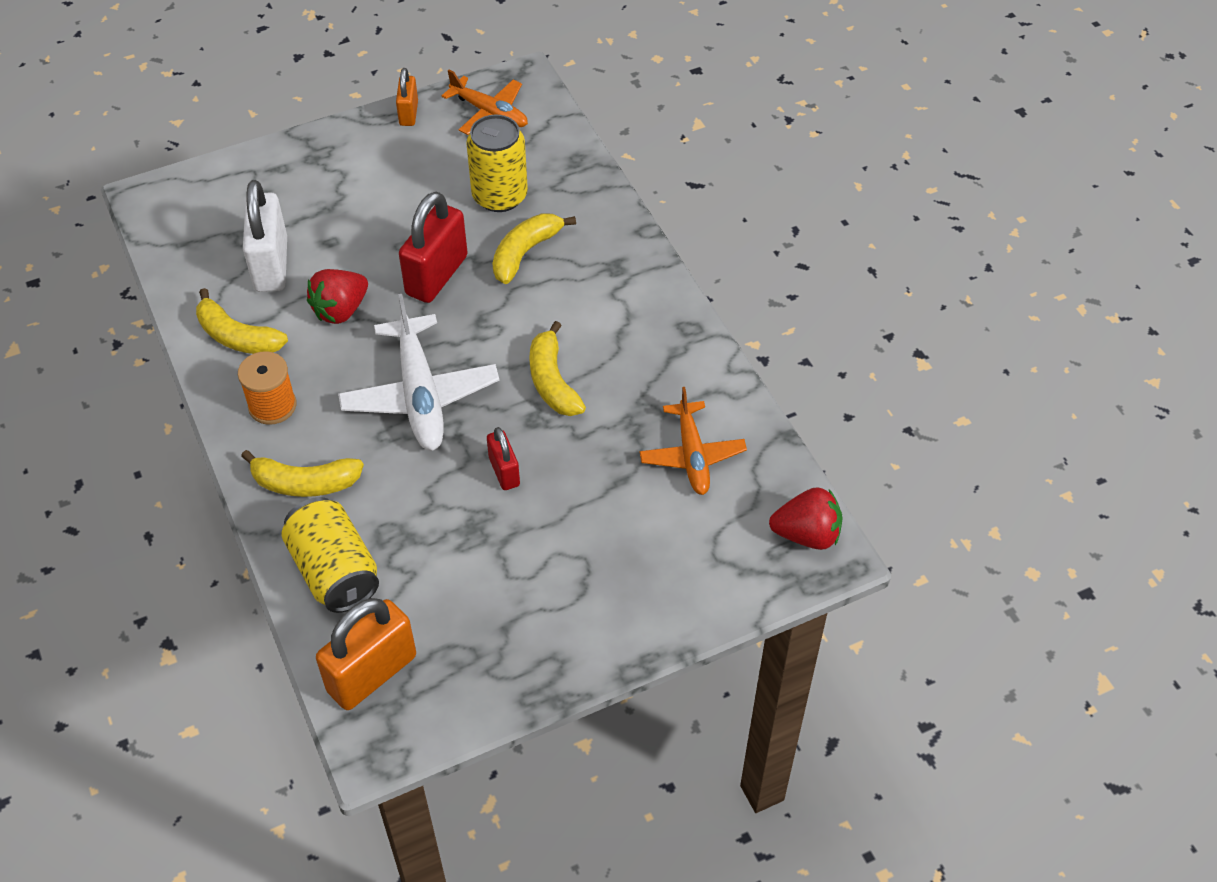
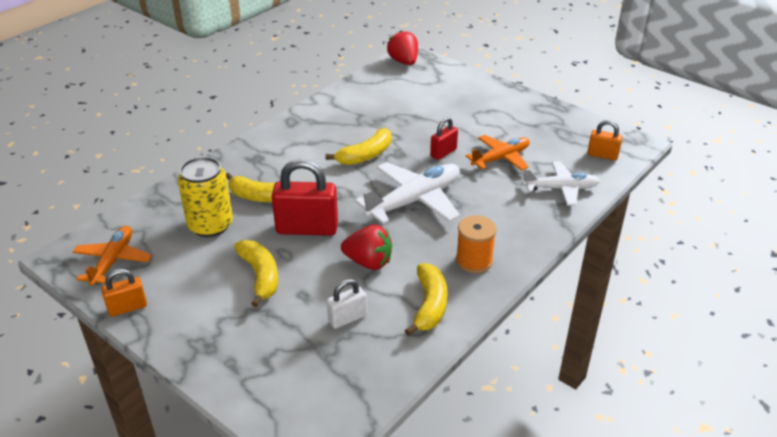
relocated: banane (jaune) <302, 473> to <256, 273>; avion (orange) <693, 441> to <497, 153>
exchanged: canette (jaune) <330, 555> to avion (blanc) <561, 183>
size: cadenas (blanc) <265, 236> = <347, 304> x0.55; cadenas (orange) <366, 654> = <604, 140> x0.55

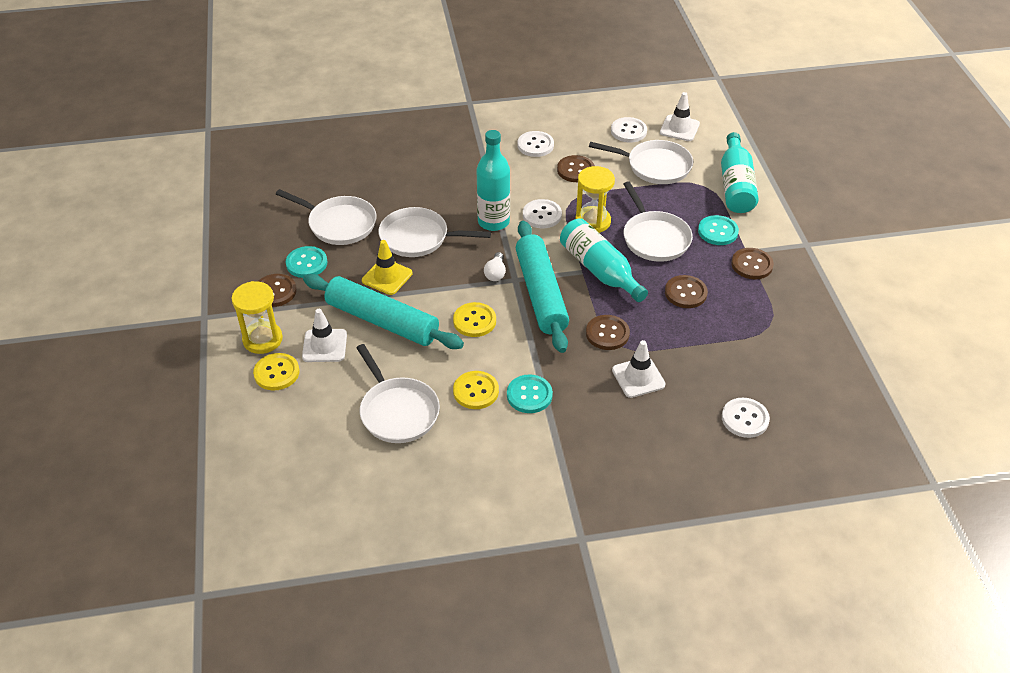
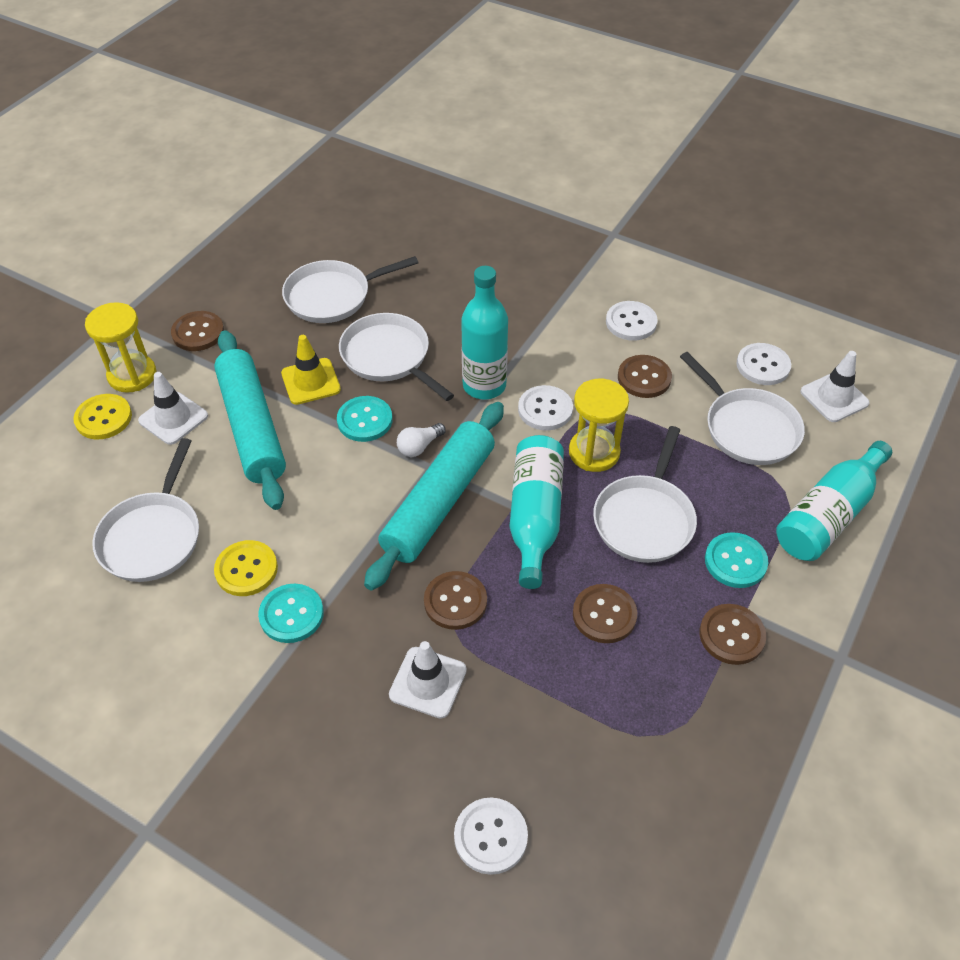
missing: bouton (jaune) <474, 319>
relocated: bouton (turquoise) <306, 262> to <365, 419>
spun: poêle (blanc) <326, 217> = <350, 289> 90 degrees clockwise

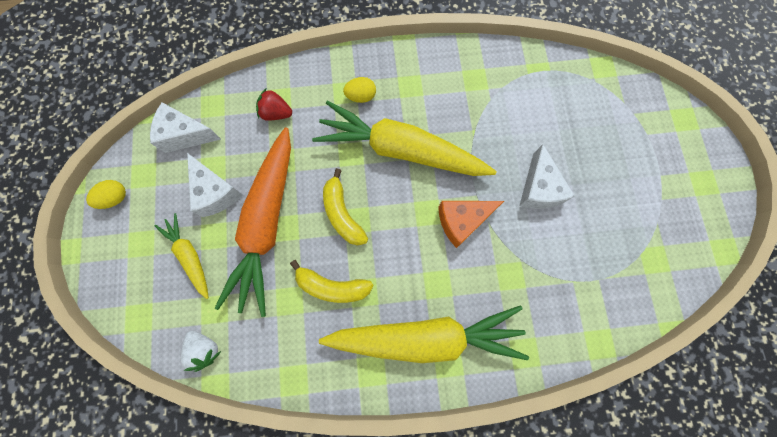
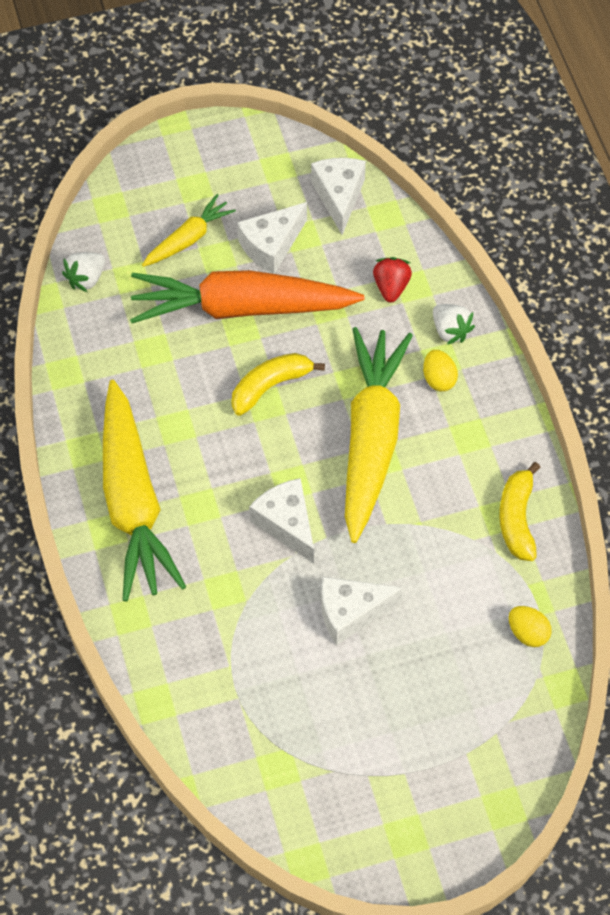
appeared: fraise (blanc) <454, 324>
relocated: œuf (jaune) <106, 194> to <530, 626>; banane (jaune) <332, 281> to <519, 511>
colour: fromage (orange) <471, 224> to fromage (blanc) <281, 521>

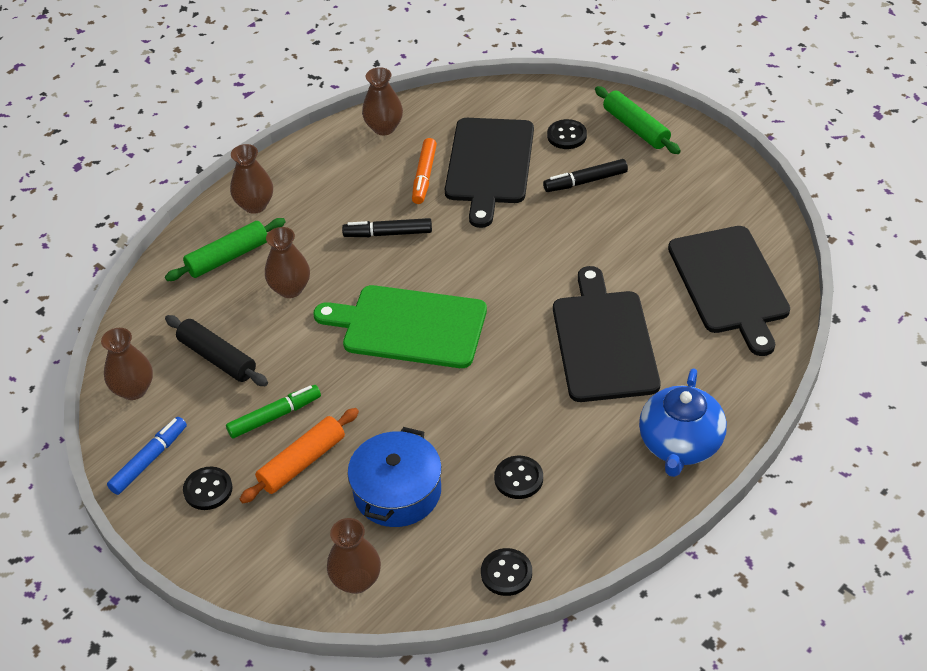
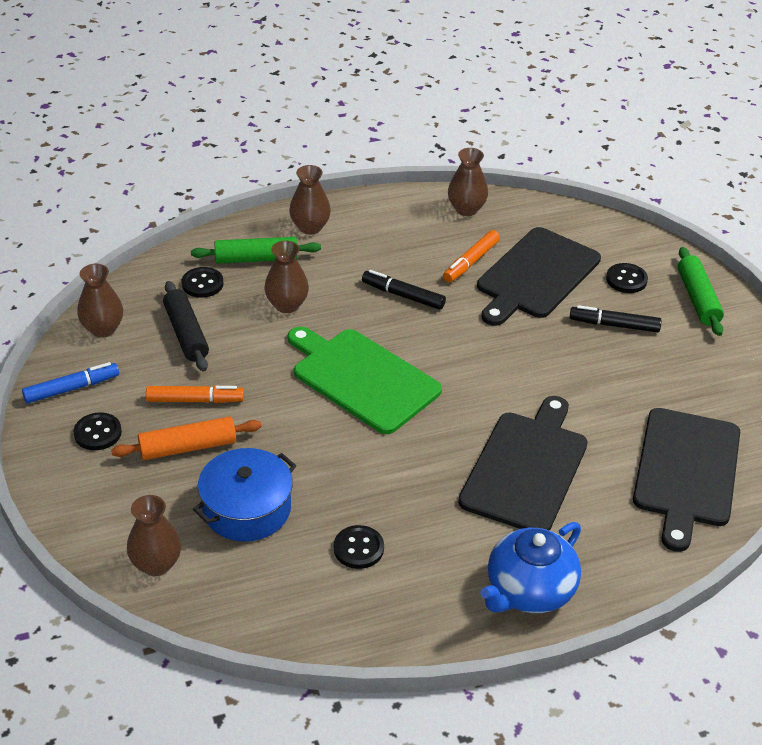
relocated: bouton (noir) <506, 572> to <203, 282>
colour: feutre (vert) <273, 412> to feutre (orange) <195, 394>

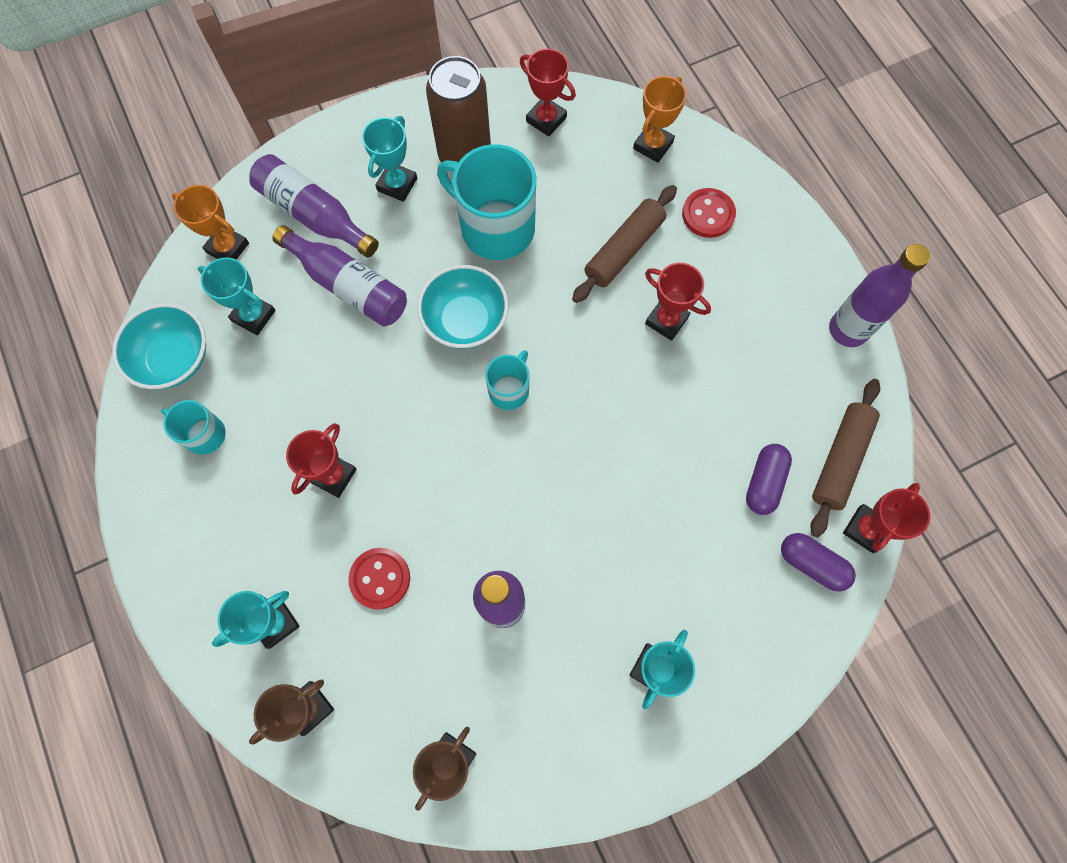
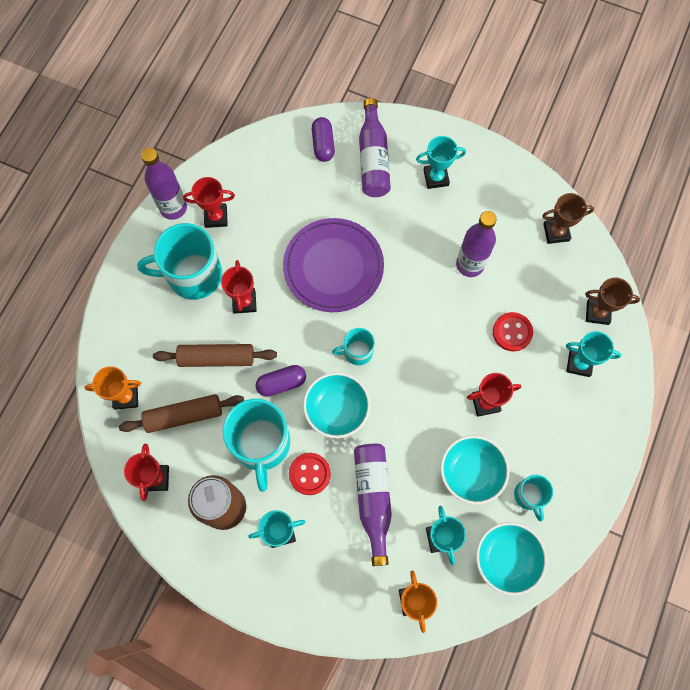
appeared: tasse (turquoise) <179, 261>; assiette (violet) <333, 265>; bol (turquoise) <475, 470>
relocated: bouteille (violet) <314, 205> to <375, 147>; bouton (rouge) <709, 213> to <310, 474>; gélule (violet) <769, 479> to <281, 381>; rouleau à pâtisserie (marron) <845, 458> to <181, 413>; trophée (rouge) <886, 518> to <209, 202>

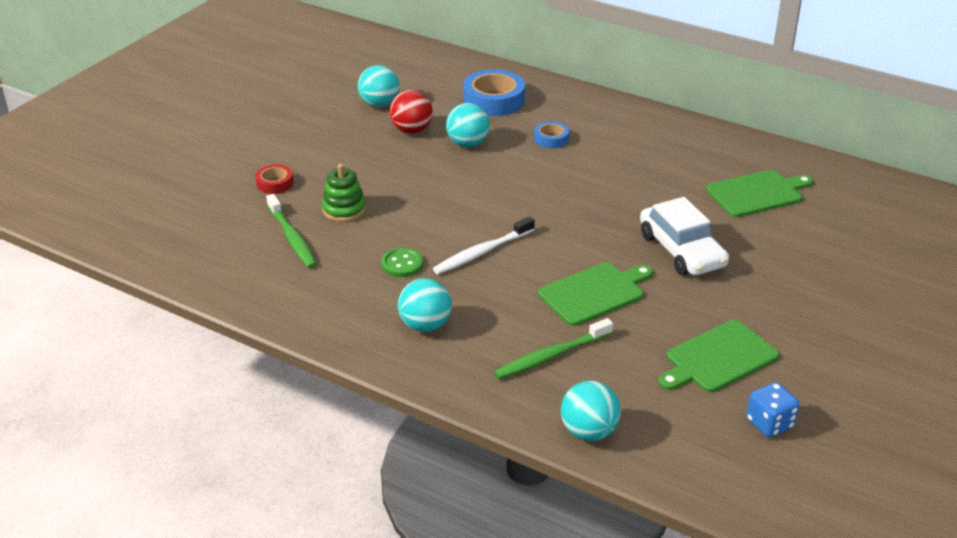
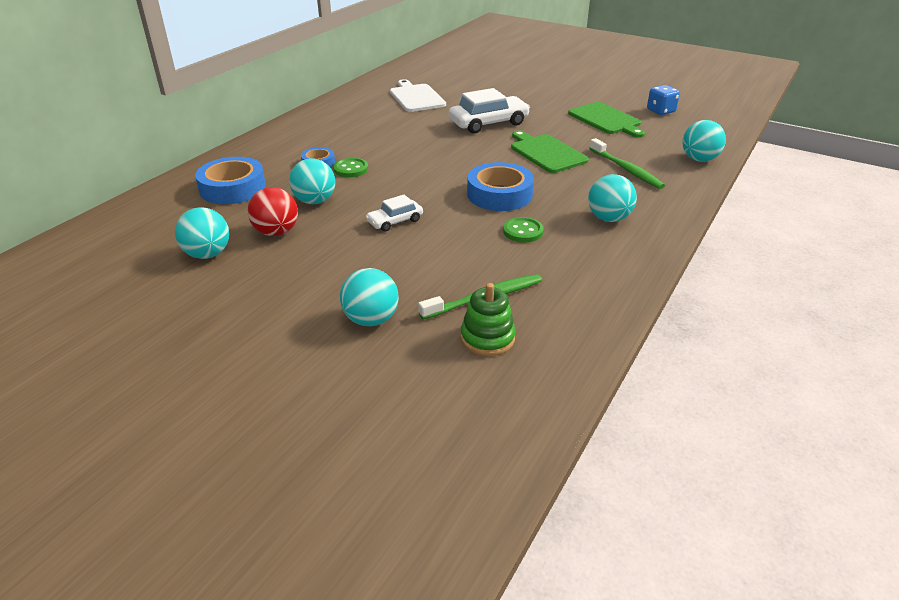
appeared: bouton (vert) <350, 167>; voiture (blanc) <394, 213>
relocated: jouet à empiler (vert) <344, 193> to <488, 319>
exchanged: ruban adhésif (rouge) <274, 179> to balle (turquoise) <369, 297>; brosse à dents (blanc) <484, 245> to ruban adhésif (bleu) <500, 186>
colour: planche à découper (vert) <759, 193> to planche à découper (blanc) <418, 95>

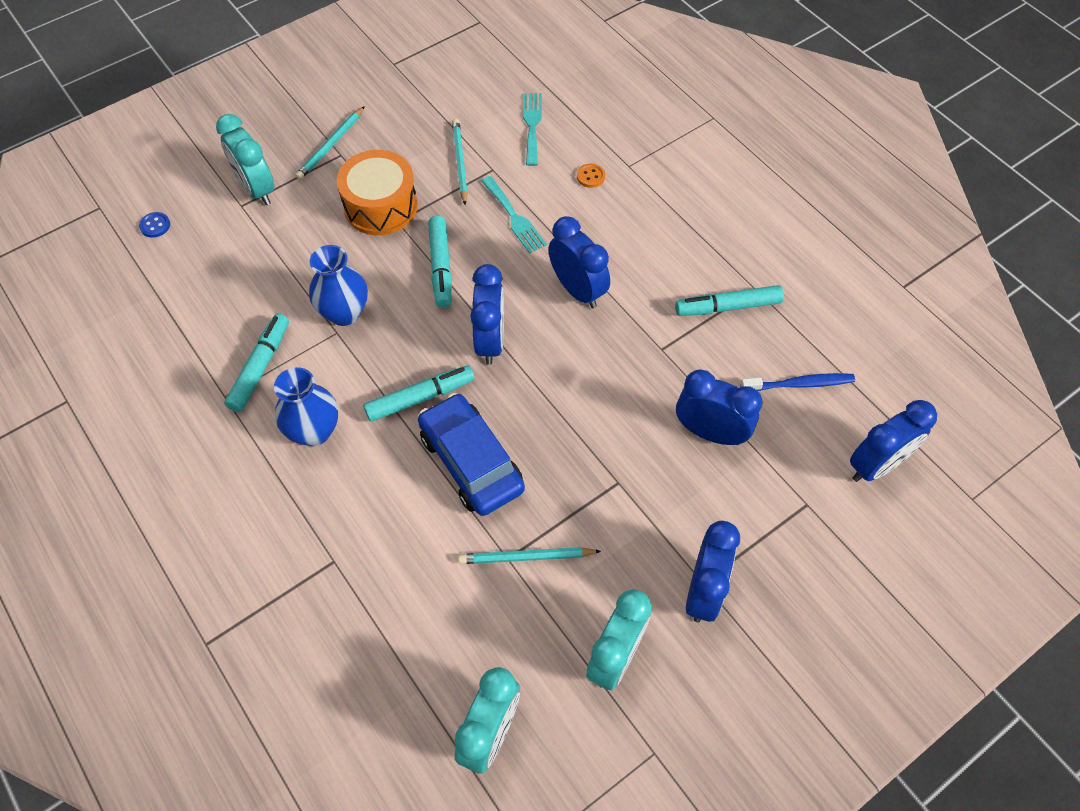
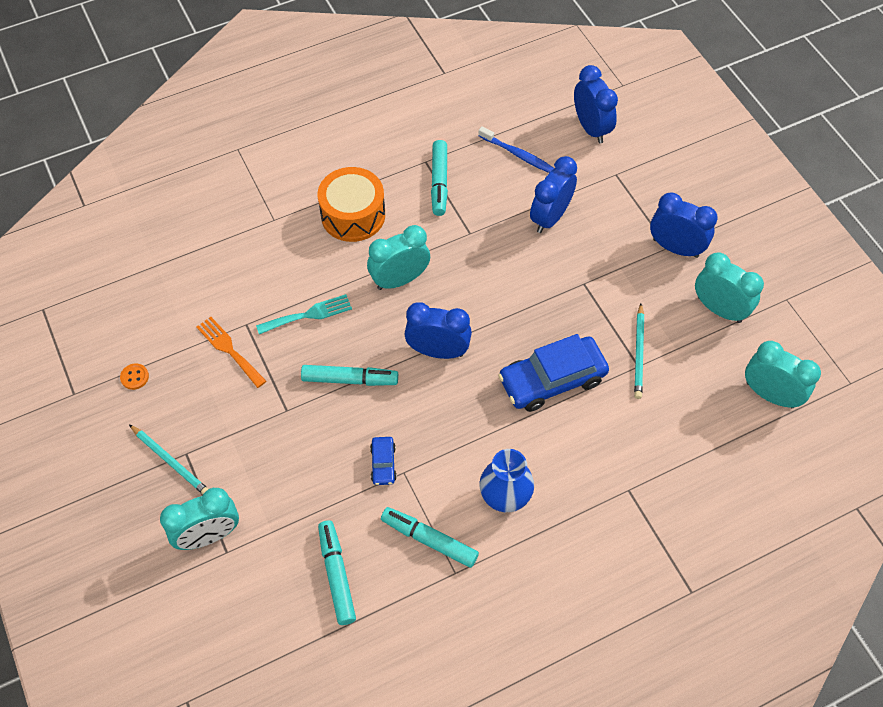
missing: bouton (bleu) <154, 225>; fourchette (turquoise) <532, 129>
relocated: tambour (orange) <377, 192> to <351, 204>; feutre (turquoise) <419, 393> to <337, 572>; bouton (orange) <591, 175> to <134, 376>
exchanged: vase (bleu) <338, 285> to voiture (bleu) <383, 461>; crayon (turquoise) <460, 162> to fourchette (orange) <231, 352>
colour: réveil (bleu) <579, 262> to réveil (turquoise) <398, 257>
spun: brosse à dents (bleu) <797, 382> = <516, 149> 120 degrees clockwise

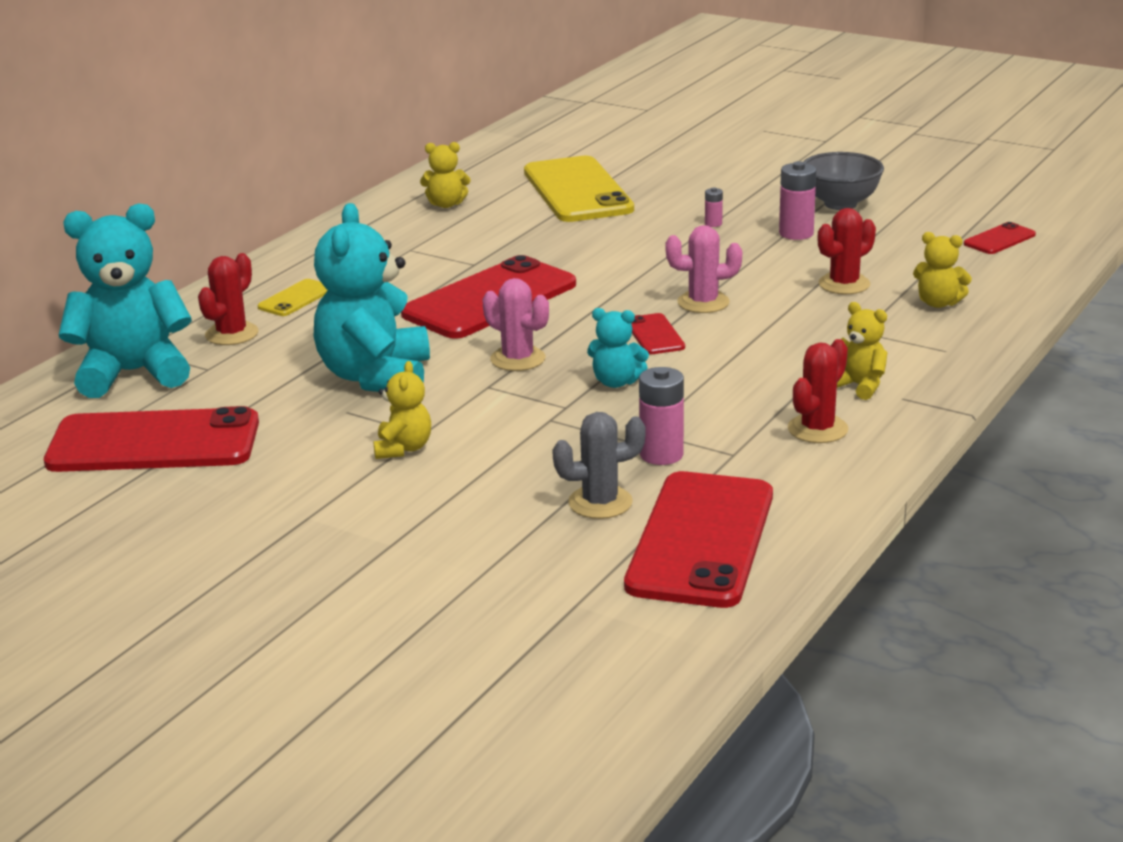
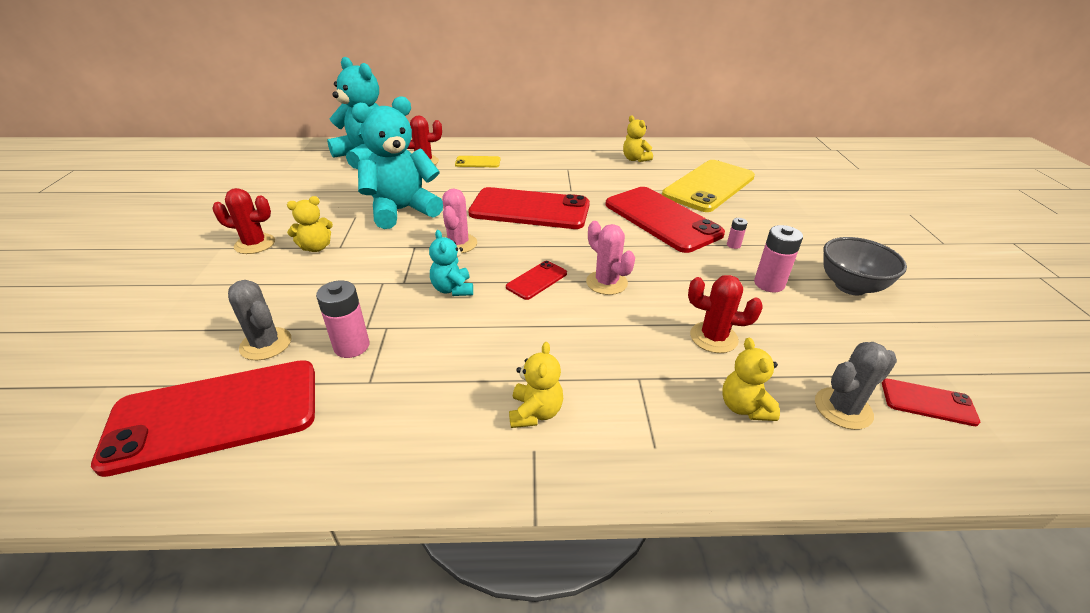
appeared: cactus (gris) <856, 386>
relocated: téléphone (rouge) <151, 439> to <665, 220>; cactus (rouge) <818, 391> to <243, 221>

